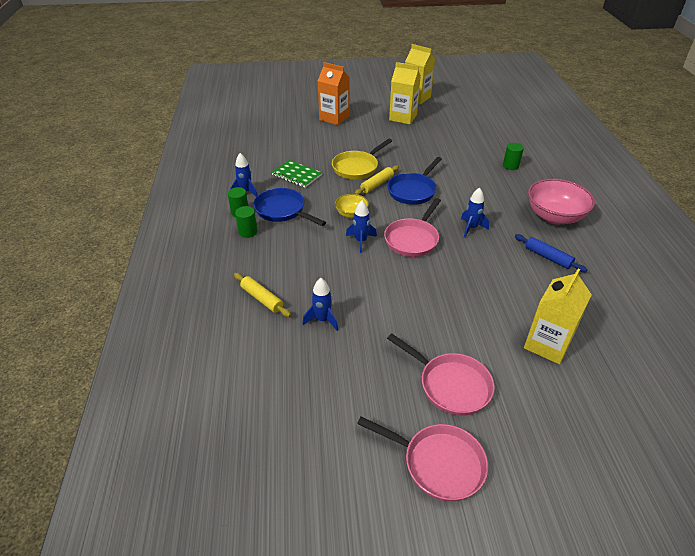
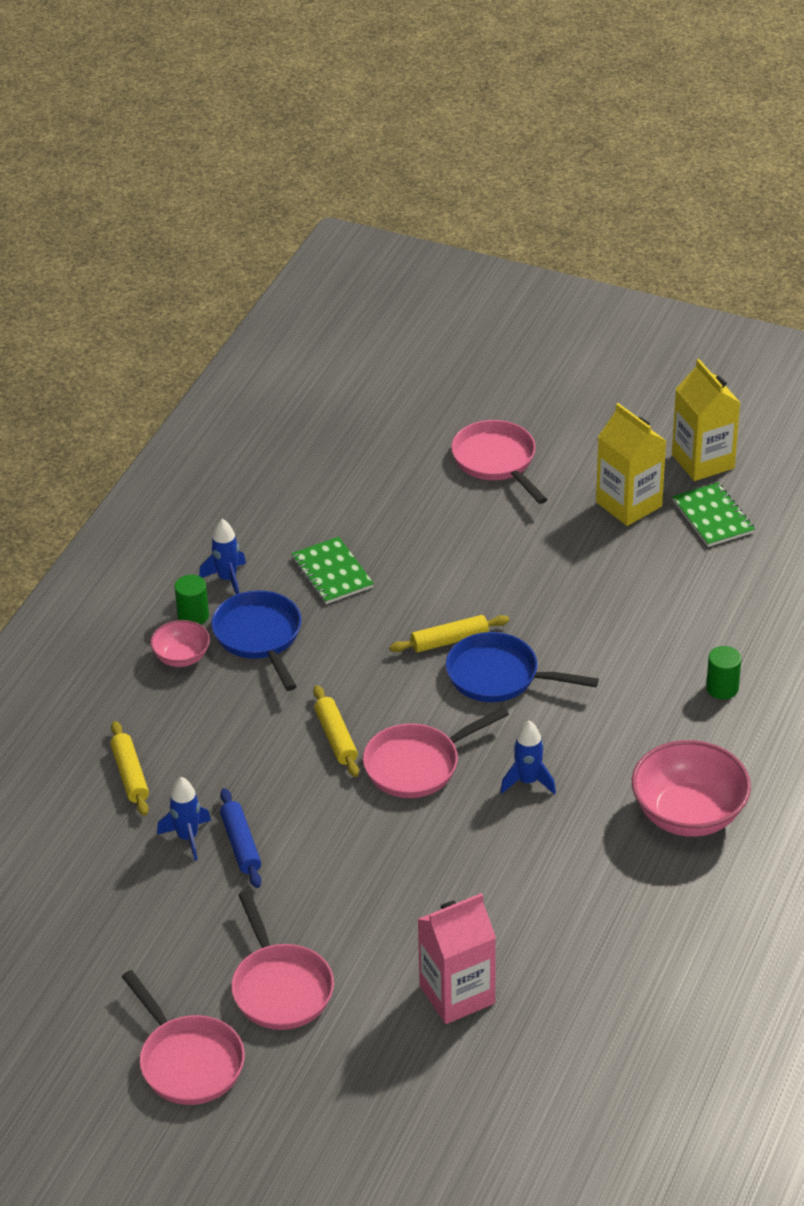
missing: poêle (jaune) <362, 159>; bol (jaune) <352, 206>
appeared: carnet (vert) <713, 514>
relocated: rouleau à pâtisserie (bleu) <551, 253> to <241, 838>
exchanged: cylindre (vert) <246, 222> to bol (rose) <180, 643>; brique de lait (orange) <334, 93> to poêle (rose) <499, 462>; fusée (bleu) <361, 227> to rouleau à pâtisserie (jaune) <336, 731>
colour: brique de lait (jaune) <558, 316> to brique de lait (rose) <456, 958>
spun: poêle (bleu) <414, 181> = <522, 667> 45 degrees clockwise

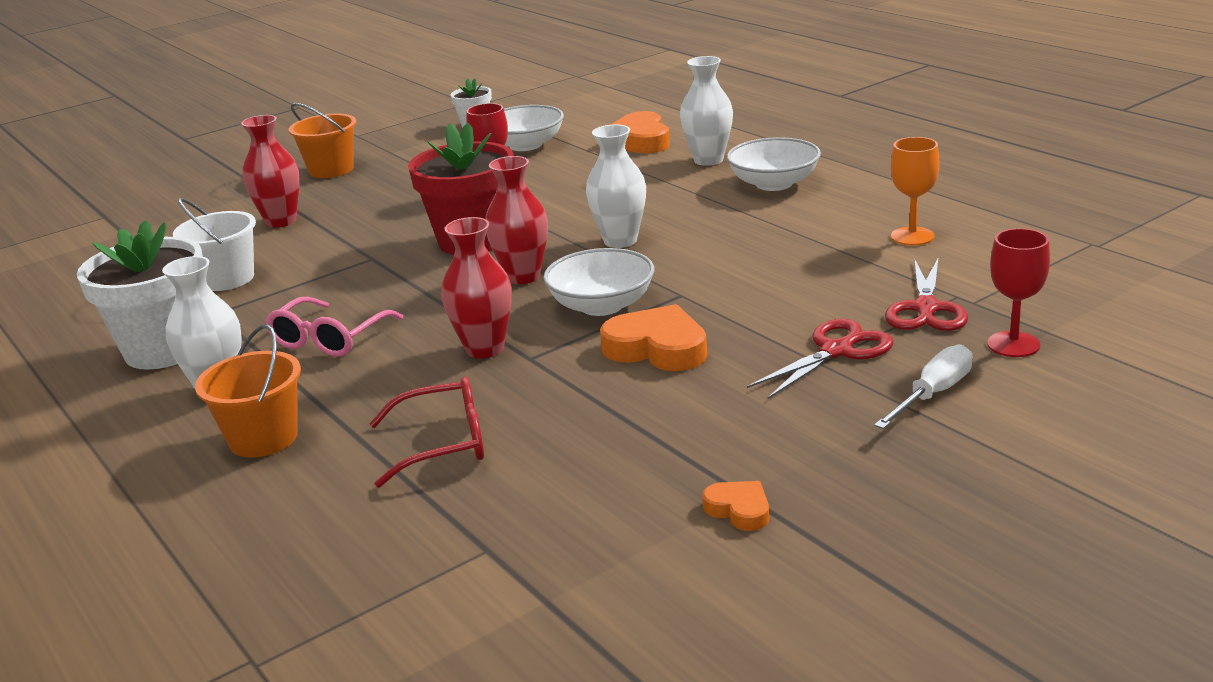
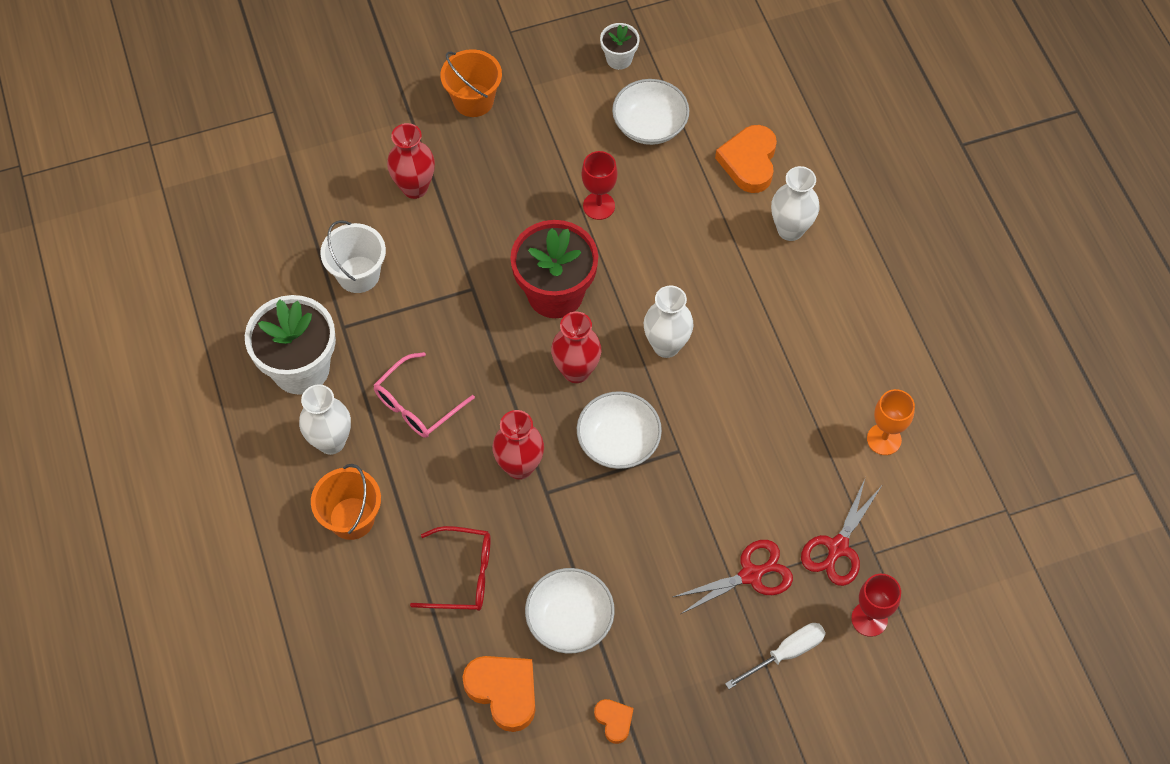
relocated: cœur (orange) <653, 337> to <498, 694>; bol (blanc) <774, 164> to <570, 610>

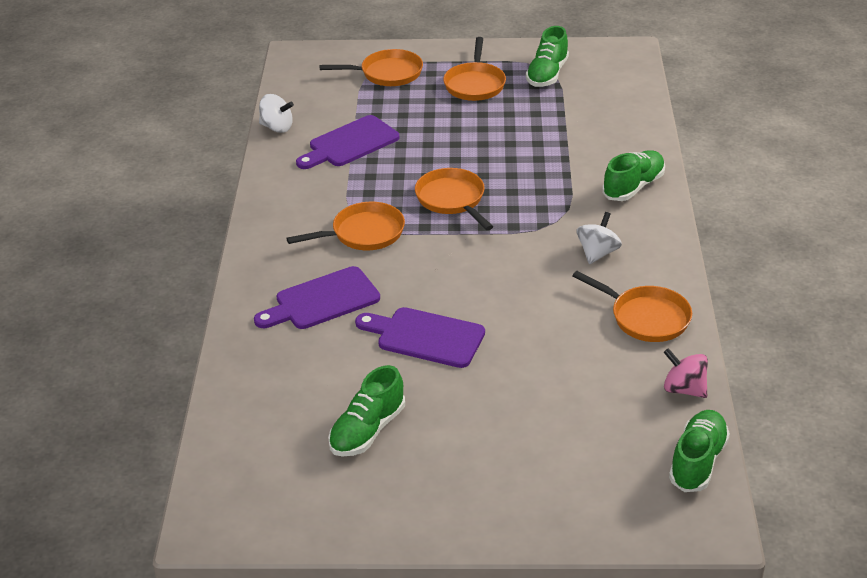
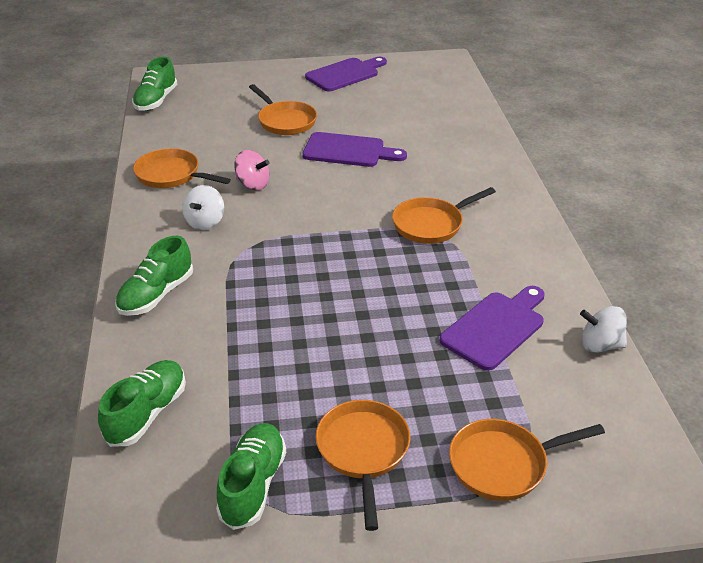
relocated: planche à découper (violet) <317, 297> to <346, 74>; chaussure (vert) <366, 411> to <142, 403>; poêle (orange) <454, 199> to <283, 109>; toupie (rose) <685, 373> to <252, 170>

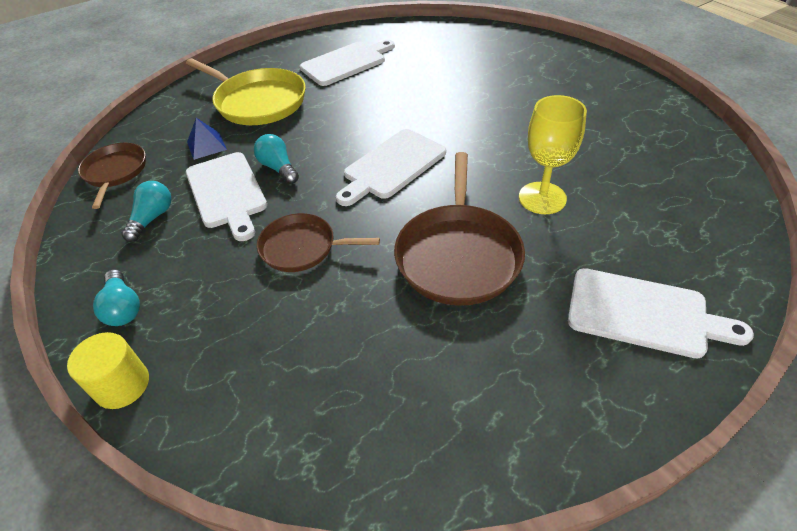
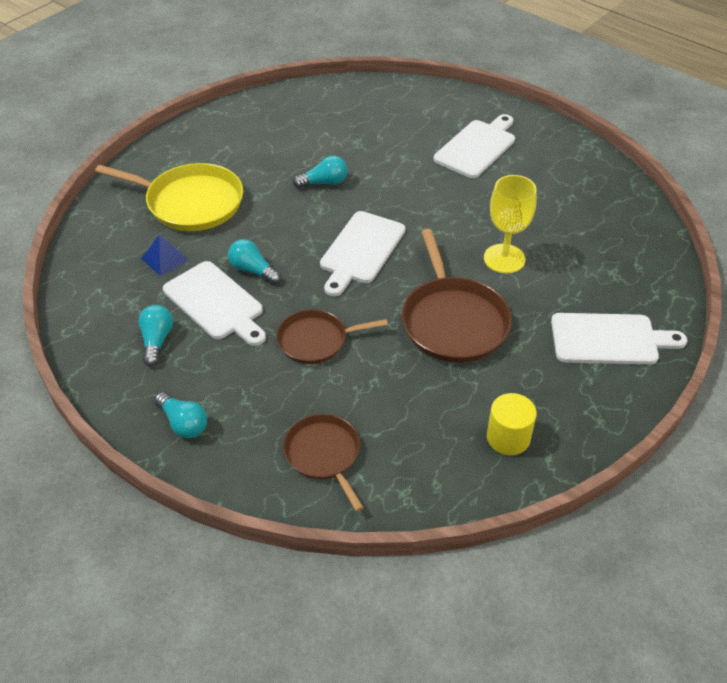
appeared: ampoule (turquoise) <320, 172>
relocated: cylindre (jaune) <108, 370> to <512, 424>; poêle (marron) <112, 176> to <323, 462>; planche à découper (blanc) <347, 63> to <474, 146>

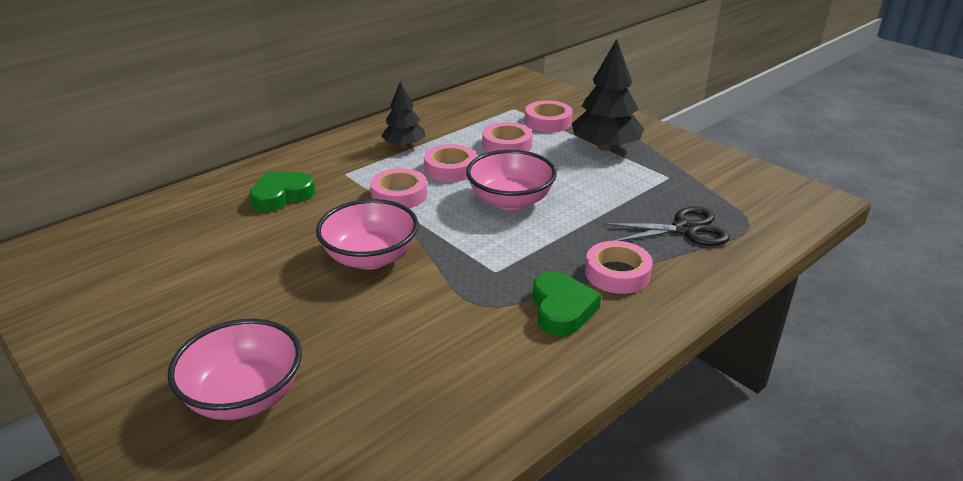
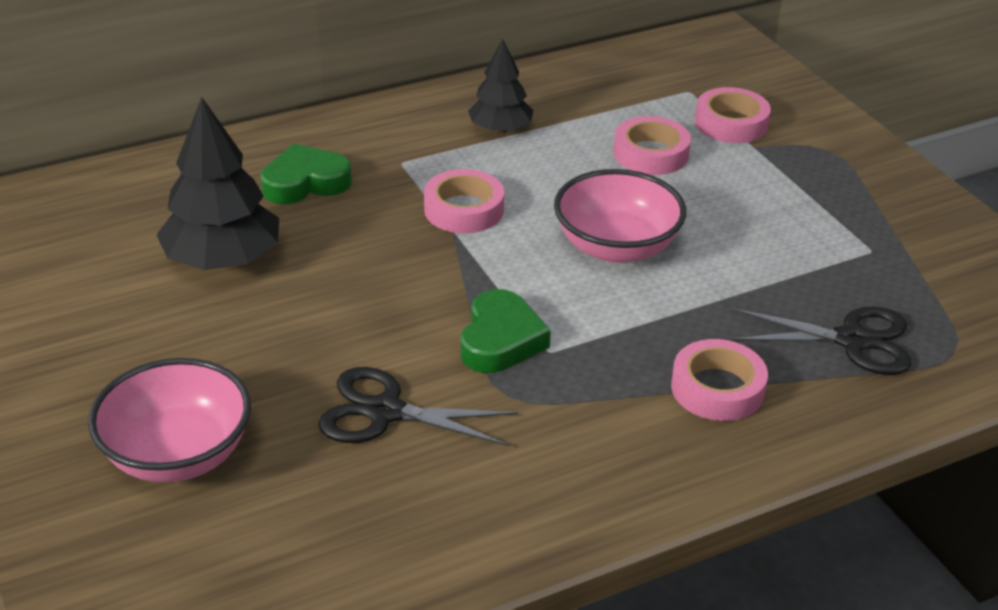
missing: bol (rose) <367, 234>; ruban adhésif (rose) <450, 163>
appeared: ciseaux (noir) <418, 407>
relocated: cœur (vert) <567, 304> to <506, 331>; arbre (noir) <608, 95> to <217, 183>

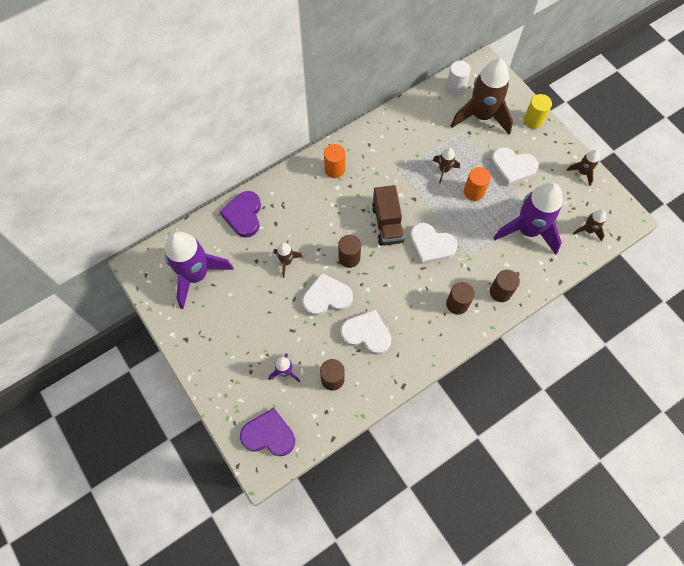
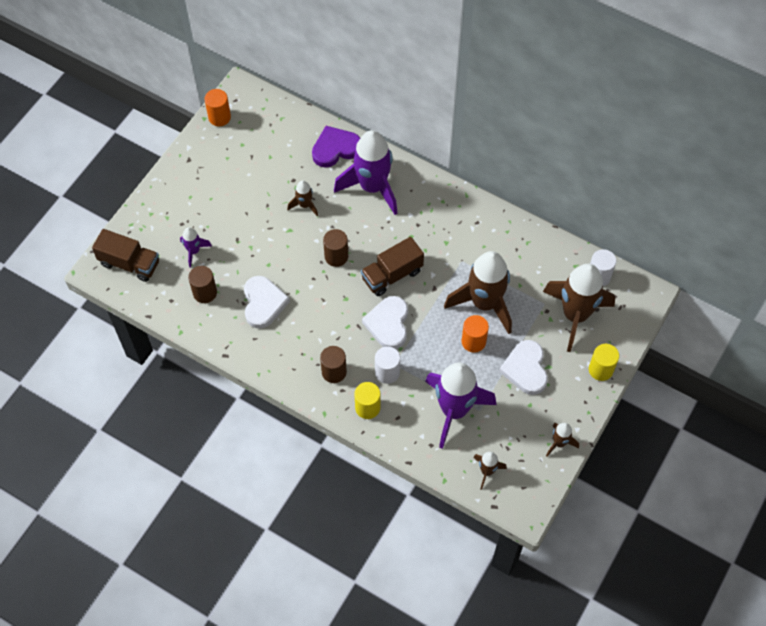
missing: cœur (blanc) <327, 294>
appeared: cylindre (blanc) <387, 365>
relocated: fusée (violet) <199, 270> to <366, 172>; cylindre (orange) <334, 161> to <217, 107>
exchanged: cœur (violet) <267, 432> to camion (marron) <125, 255>
colour: cylindre (marron) <505, 286> to cylindre (jaune) <367, 400>
size: fusée (marron) <446, 165> = <478, 292> x2.19

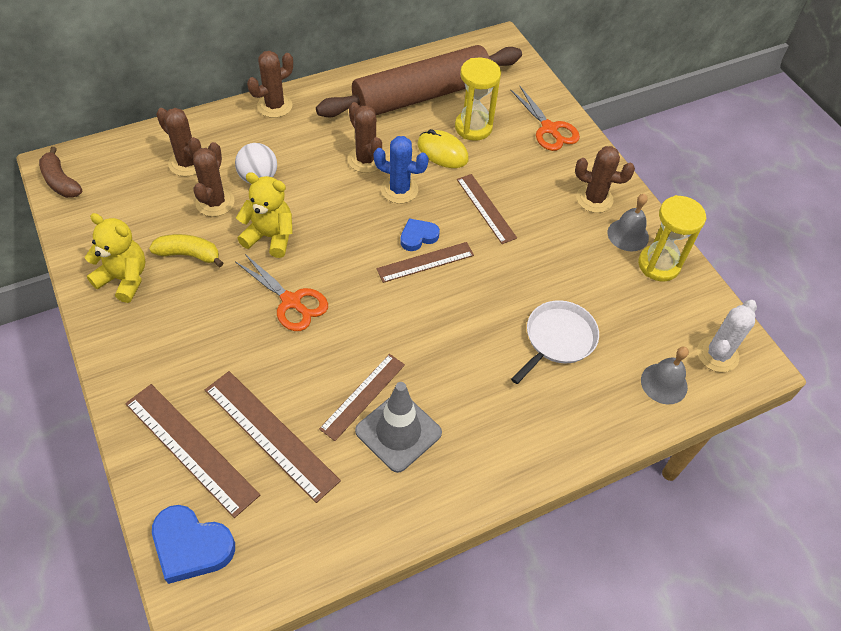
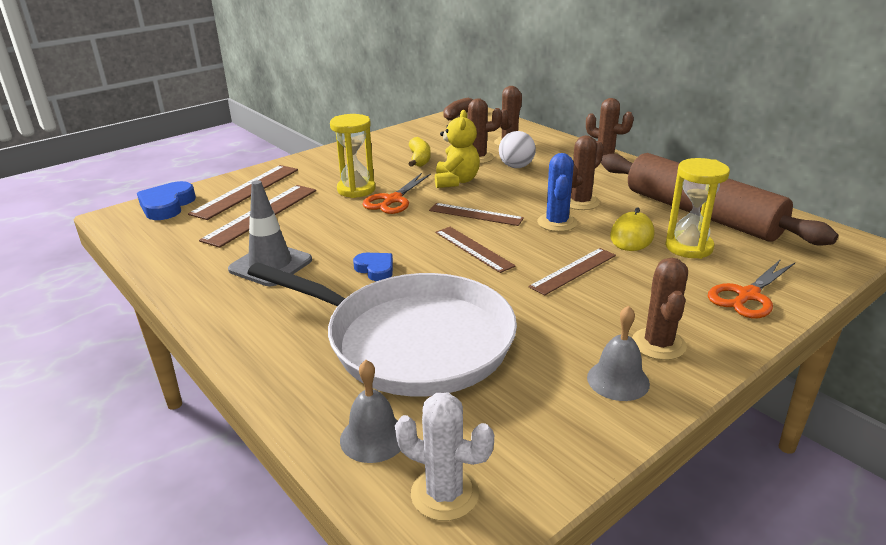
missing: ours en peluche (jaune) <115, 258>
relocated: règle (marron) <362, 397> to <476, 214>; cœur (bleu) <420, 234> to <373, 267>; sablier (jaune) <672, 238> to <352, 156>
size: poêle (blanc) <555, 342> = <382, 329> x2.06

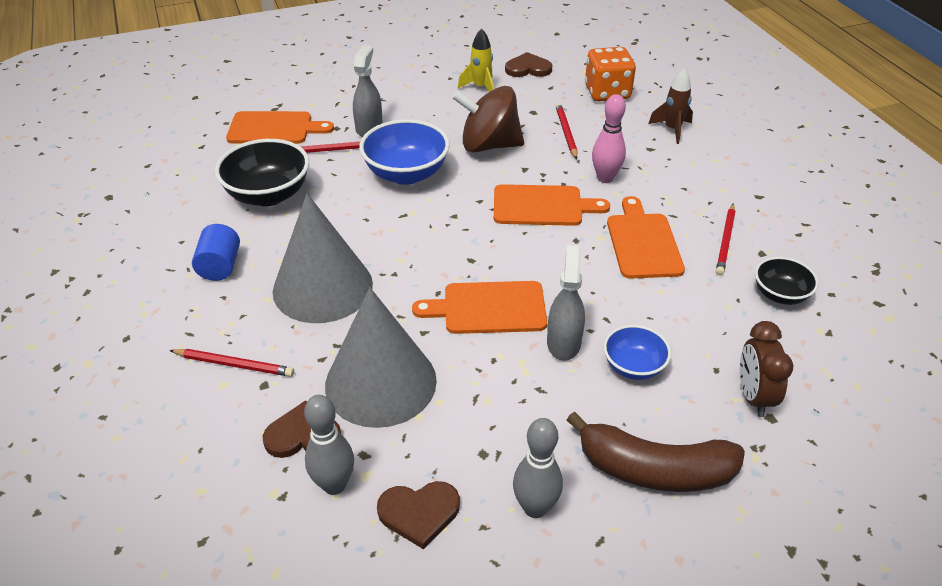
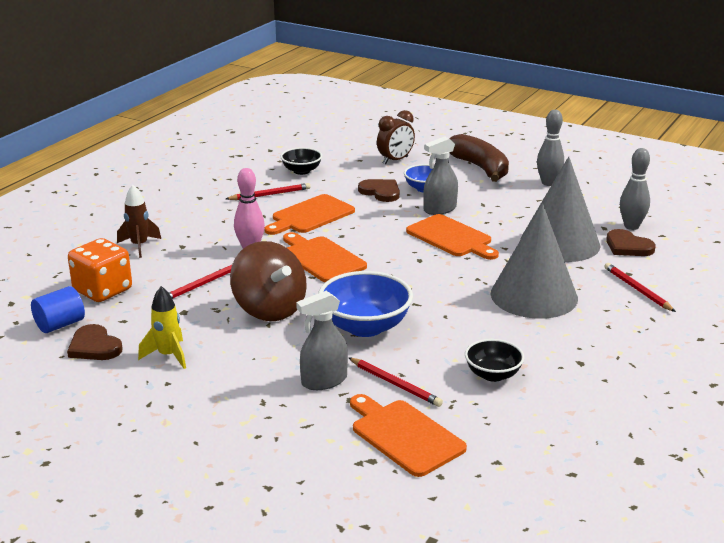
relocated: cylindre (bleu) <216, 252> to <58, 309>; cœur (marron) <418, 515> to <379, 190>
size: bol (noir) <262, 172> = <494, 360> x0.59

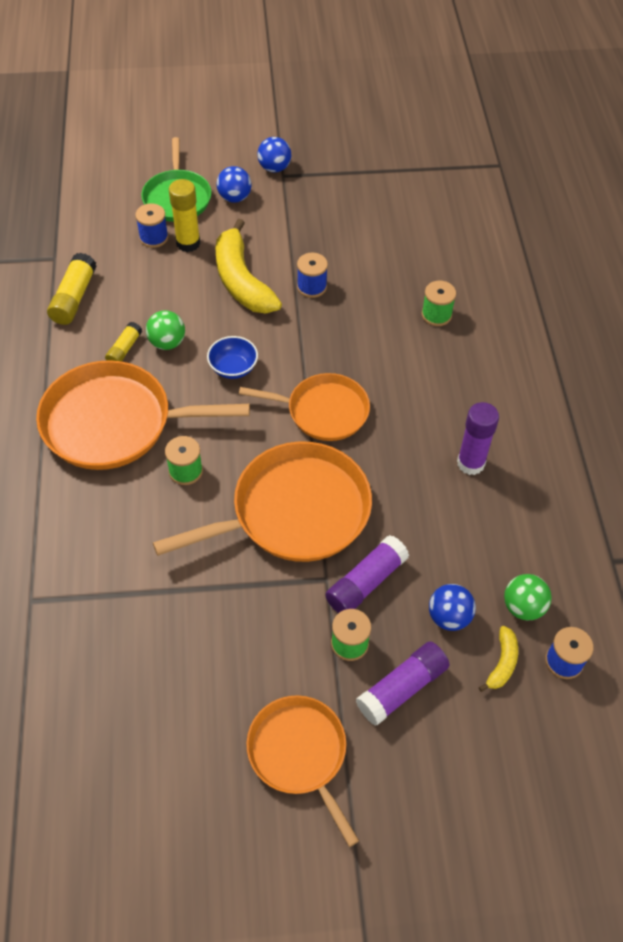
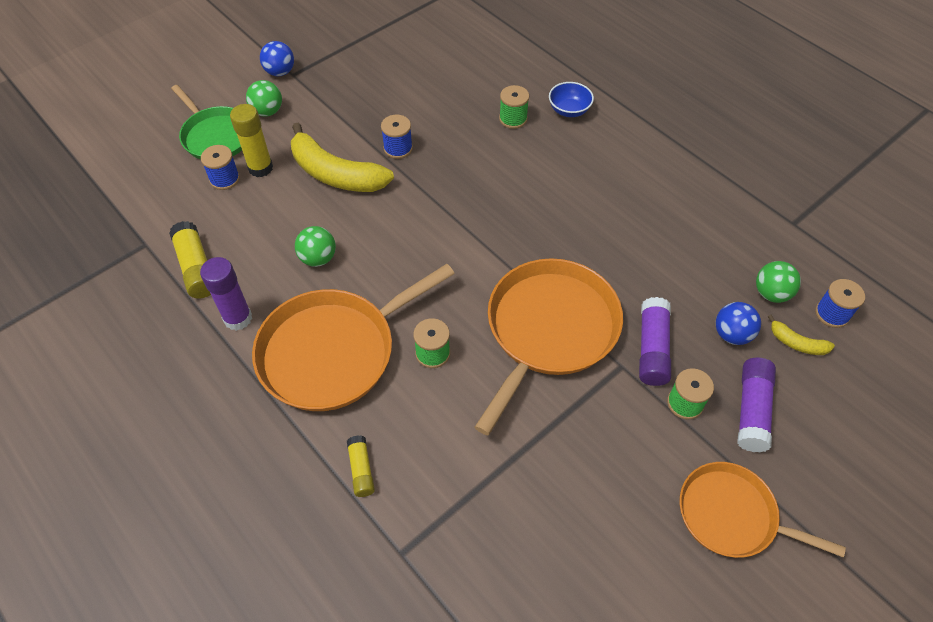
missing: poêle (orange) <304, 407>
relocated: bâton de colle (jaune) <123, 341> to <361, 466>; bol (bleu) <232, 357> to <571, 99>; bâton de colle (violet) <478, 438> to <226, 294>
colour: balle (bleu) <234, 184> to balle (vert) <264, 98>
spun: banane (jaune) <498, 659> = <801, 335> 135 degrees clockwise

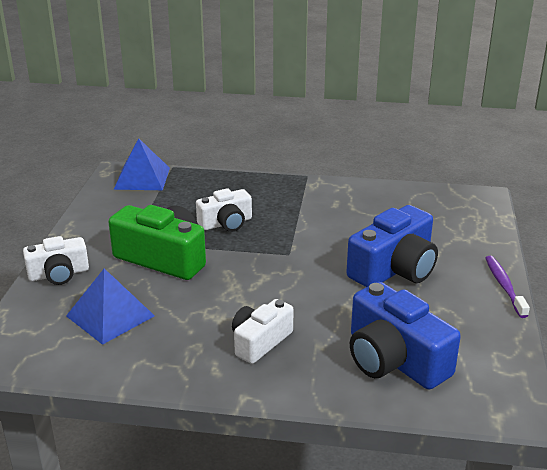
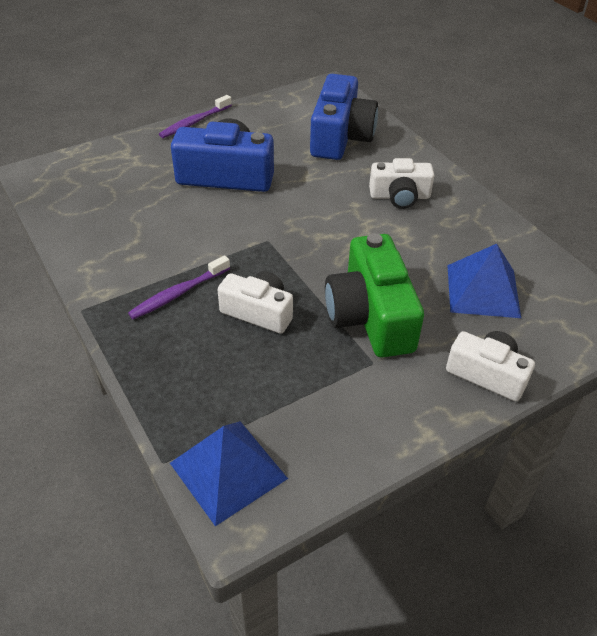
appeared: brosse à dents (violet) <179, 287>

